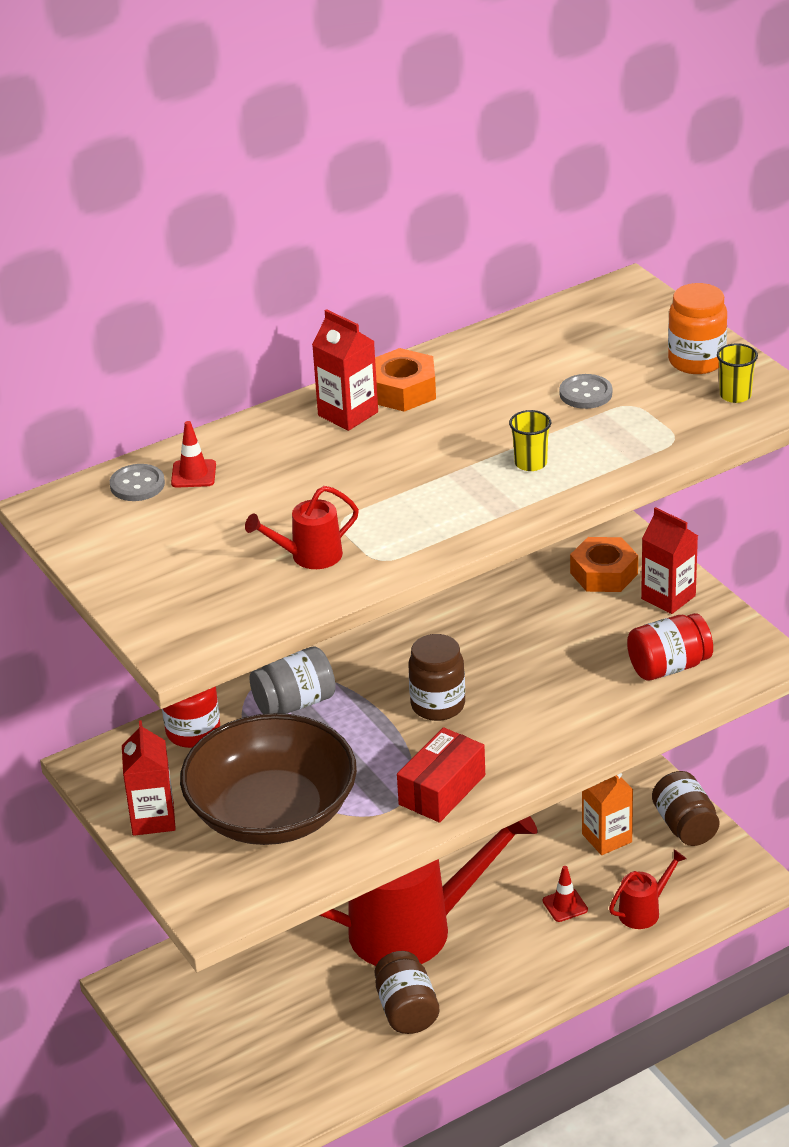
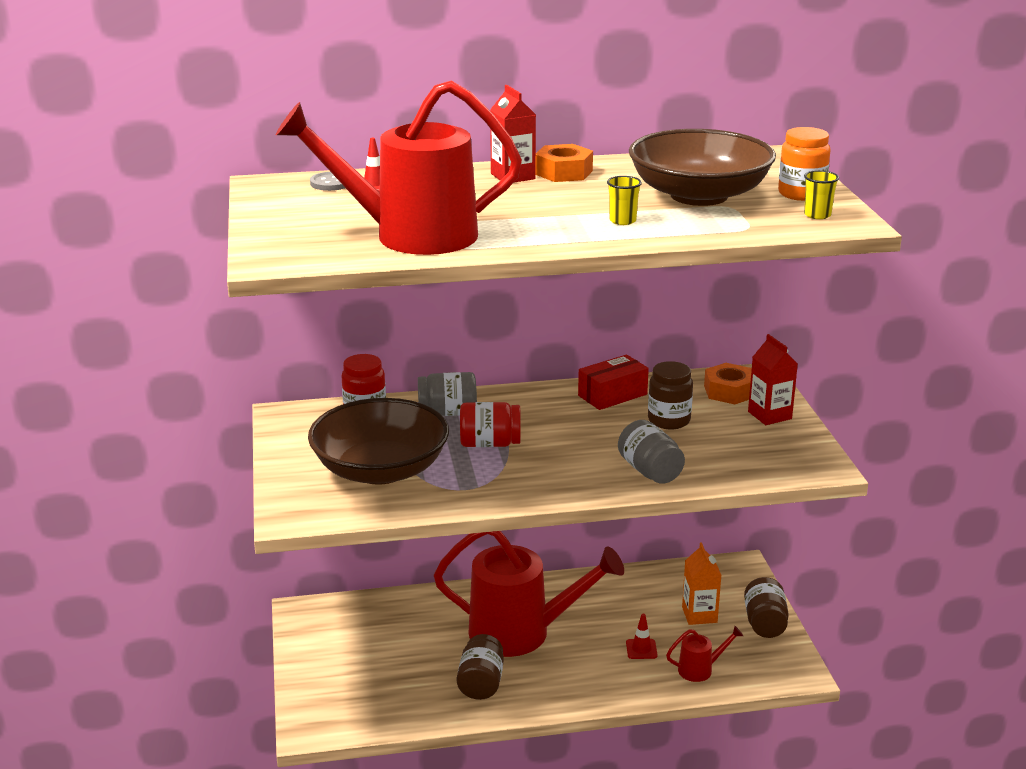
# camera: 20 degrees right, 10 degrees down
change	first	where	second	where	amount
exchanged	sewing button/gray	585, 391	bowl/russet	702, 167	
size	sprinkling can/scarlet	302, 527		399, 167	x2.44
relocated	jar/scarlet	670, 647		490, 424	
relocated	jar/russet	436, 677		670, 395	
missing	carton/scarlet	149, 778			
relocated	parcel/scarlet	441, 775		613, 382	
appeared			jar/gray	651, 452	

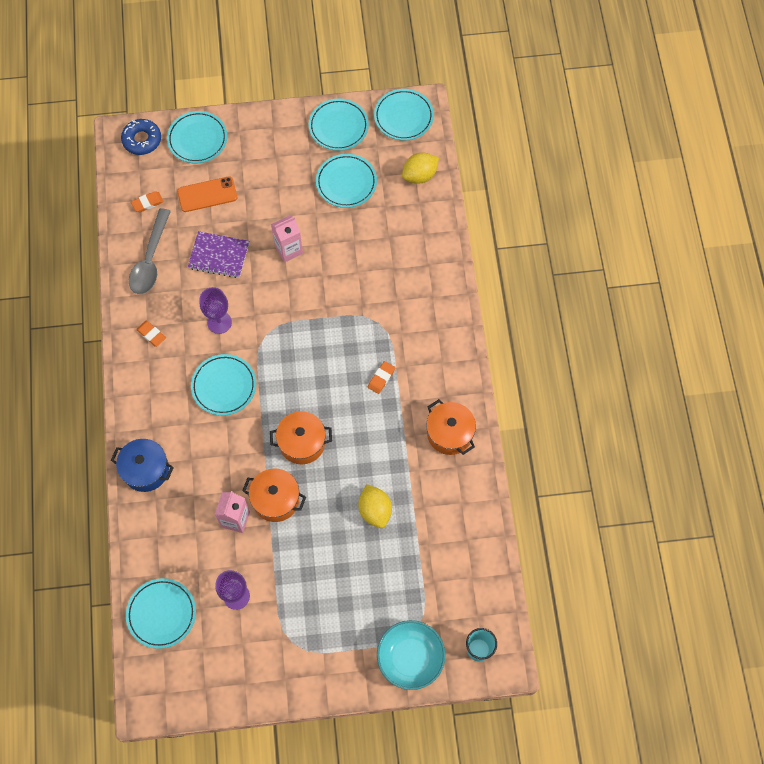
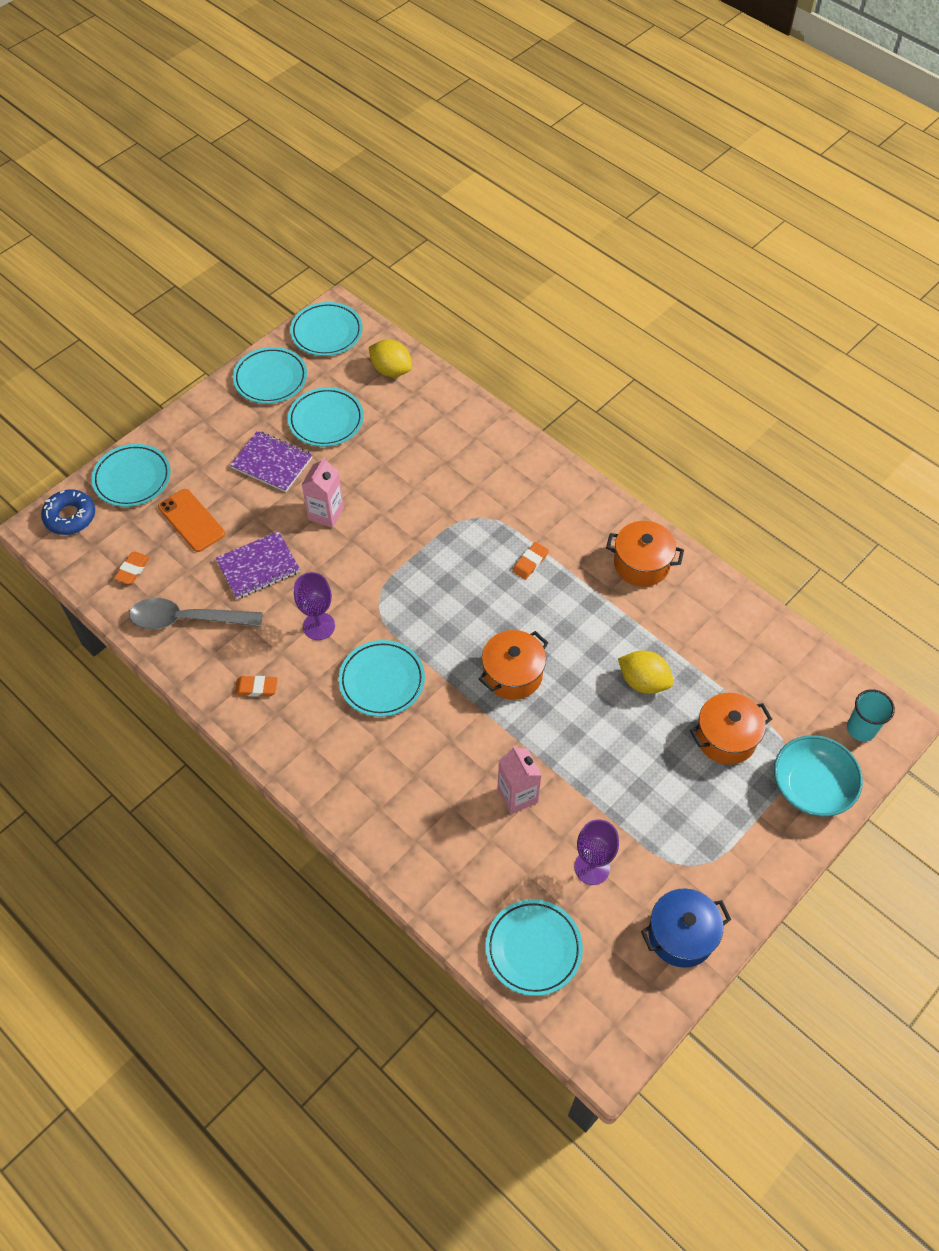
# camera: 40 degrees left, 10 degrees down
change	first	where	second	where	amount
spun	citrus fruit/bright yellow	420, 168		390, 358	75 degrees counterclockwise
spun	mobile phone/orange-coloured	207, 194		191, 520	75 degrees counterclockwise
spun	teaspoon/gray	150, 251		196, 613	120 degrees clockwise
spun	pencil eraser/orange-coloured	381, 377		530, 561	45 degrees clockwise
relocated	stockpot/royal blue	142, 465		686, 928	
relocated	stockpot/orange-coloured	274, 495		731, 729	
appeared			notepad/purple	271, 461	

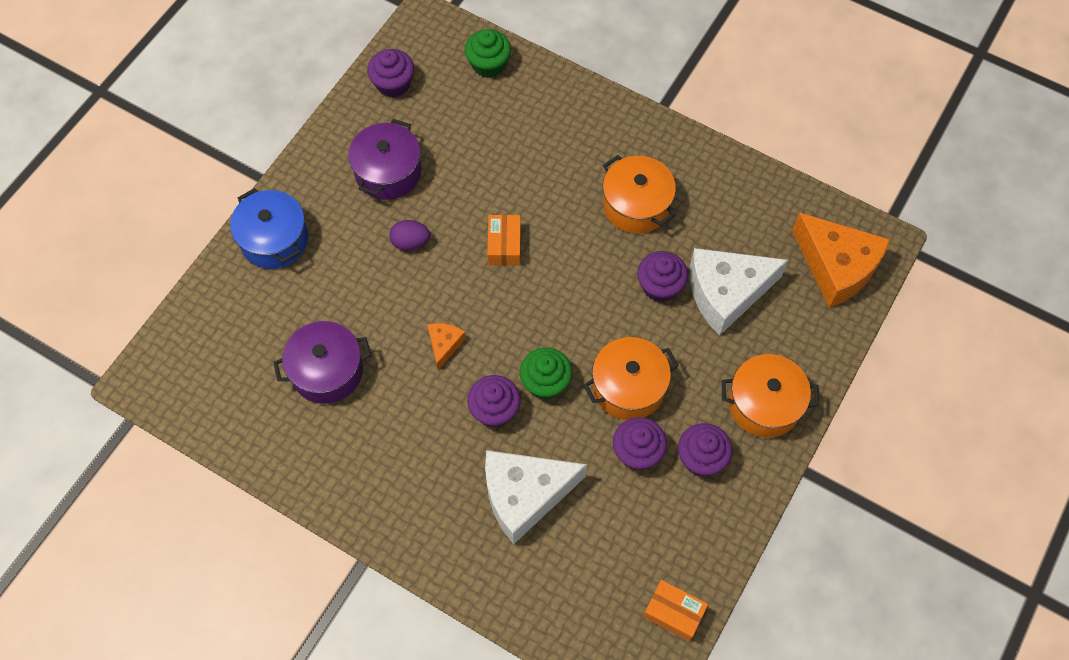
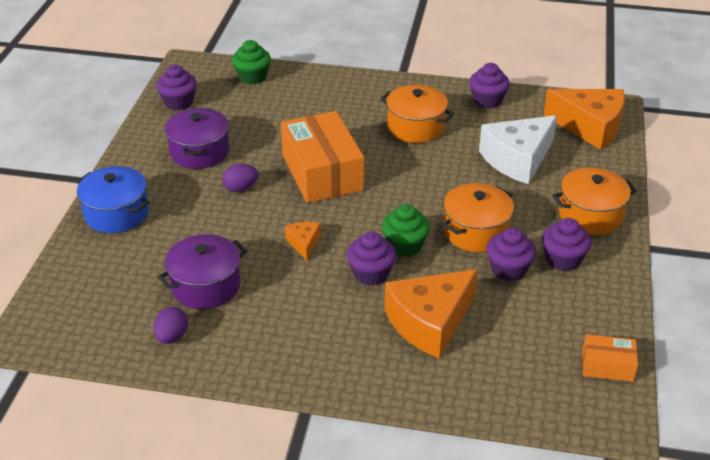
# camera: 20 degrees left, 25 degrees down
change	first	where	second	where	amount
size	parcel/orange-coloured	504, 240		322, 157	x2.09
relocated	muffin/purple	662, 276		489, 86	
colour	piece of cheese/pure white	536, 497	piece of cheese/orange-coloured	431, 313	
appeared			egg shape/purple	171, 325	

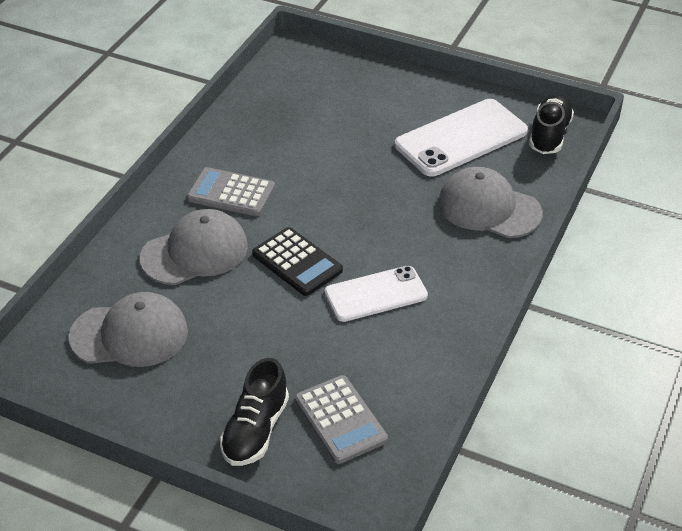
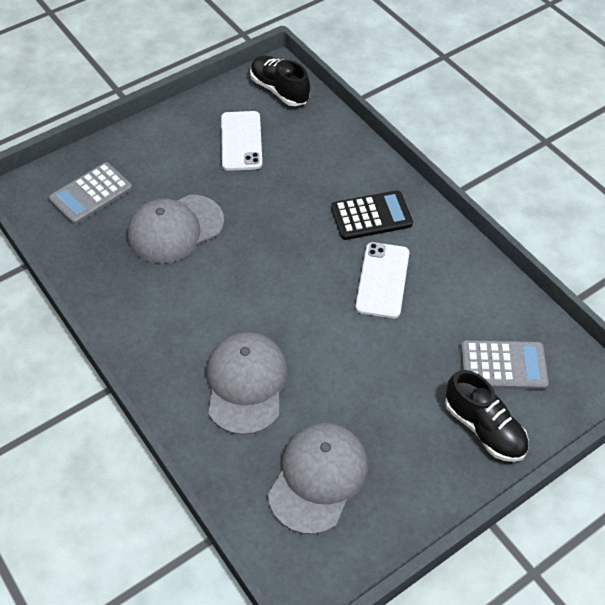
# camera: 60 degrees left, 10 degrees up
change	first	where	second	where	amount
size	mobile phone/pure white	461, 137		242, 141	x0.66
relocated	pocket calculator/gray	231, 191		91, 193	
relocated	baseball cap/gray	490, 202		176, 229	
relocated	pocket calculator/jet-black	297, 261		372, 215	

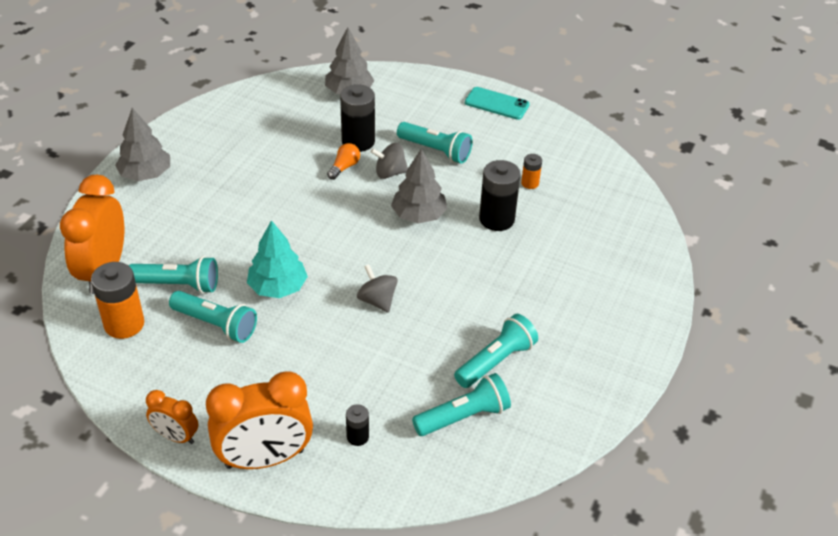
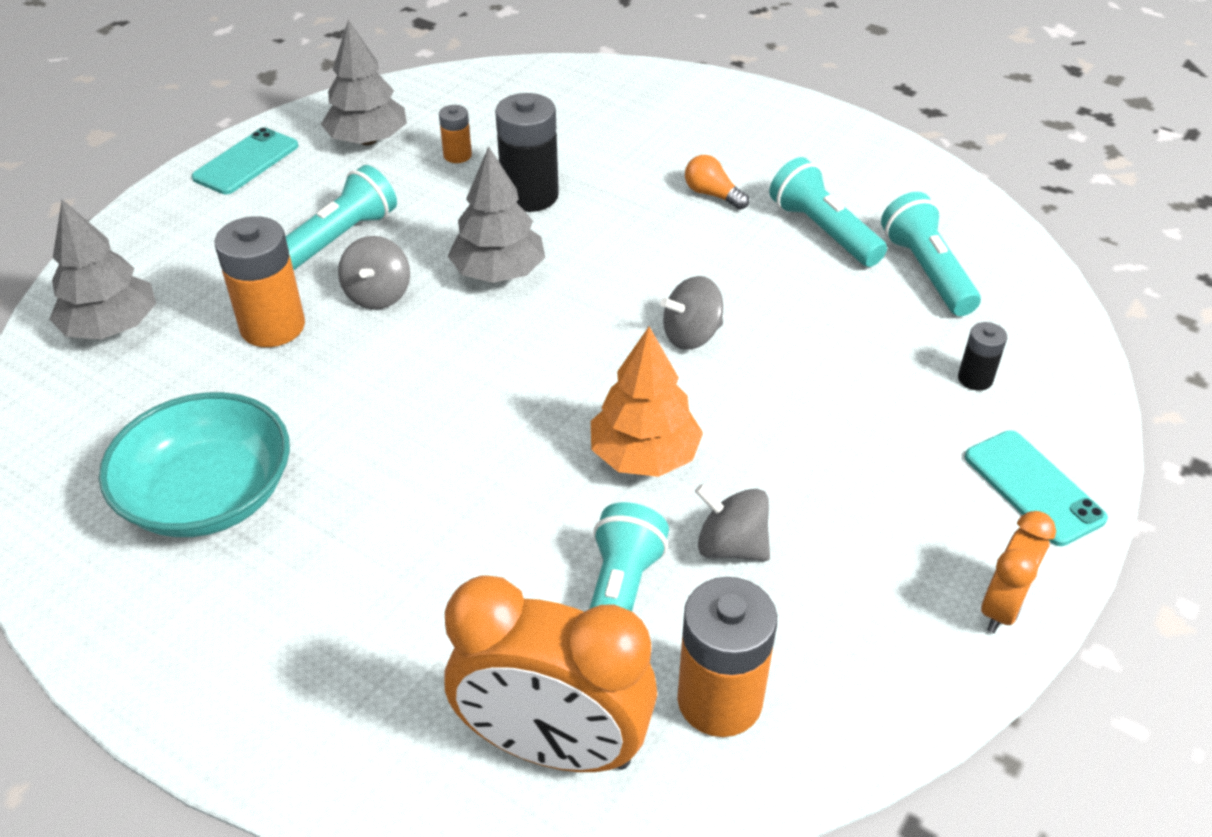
# camera: 80 degrees left, 0 degrees up
change	first	where	second	where	amount
colour	AA battery/jet-black	357, 118	AA battery/orange-coloured	260, 281	
relocated	toy tree/gray	142, 144		364, 82	
relocated	lightbulb/orange-coloured	343, 161		717, 182	
colour	toy tree/teal	277, 259	toy tree/orange-coloured	647, 402	
exchanged	pocket torch/teal	213, 317	spinning top/gray	732, 522	
exchanged	clock/orange-coloured	259, 420	mobile phone/teal	1036, 488	
appeared			bowl/teal	194, 464	

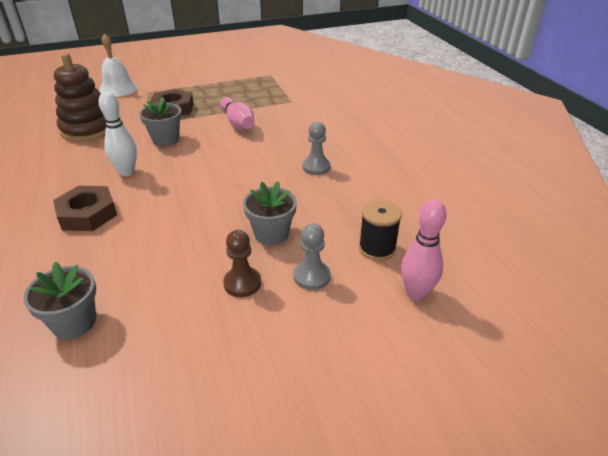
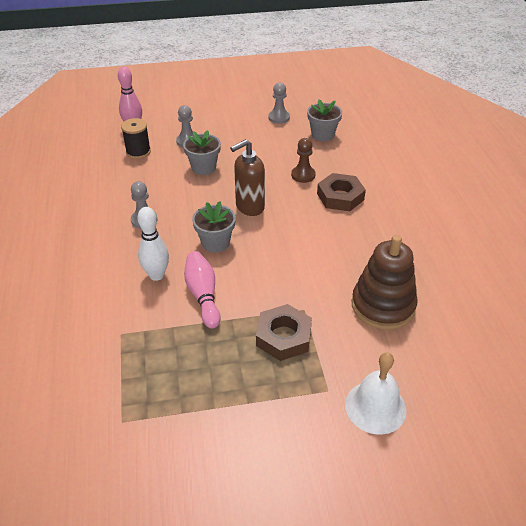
# camera: 170 degrees left, 5 degrees up
change	first	where	second	where	amount
relocated	tenpin/pure white	117, 133		153, 244	
relocated	flower pot/gray	160, 121		214, 227	
relocated	game pawn/russet	242, 263		303, 160	
appeared			game pawn/gray	279, 103	
appeared			soap pump/russet	247, 177	

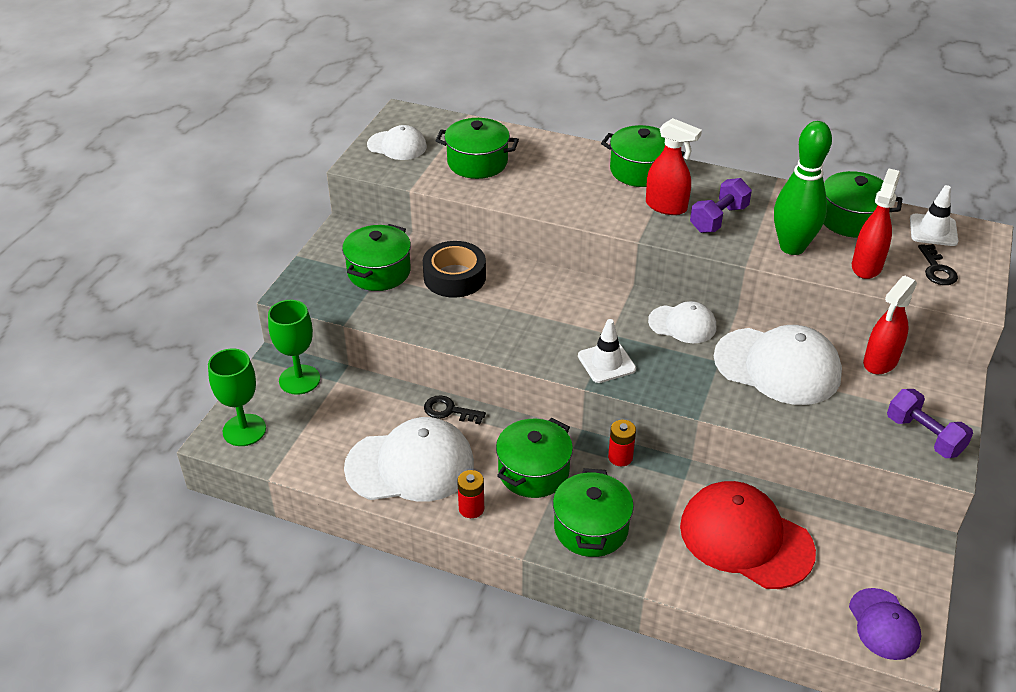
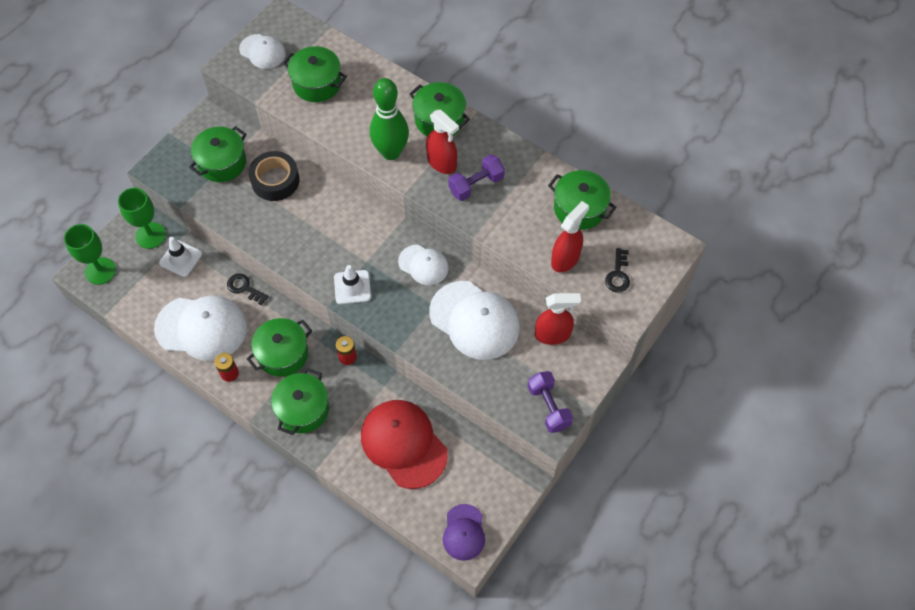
# camera: 15 degrees right, 20 degrees up
change	first	where	second	where	amount
relocated	tenpin/emerald	803, 188		389, 119	
relocated	safety cone/pure white	934, 215		180, 257	
spun	sprayer/scarlet	890, 325		558, 319	150 degrees counterclockwise

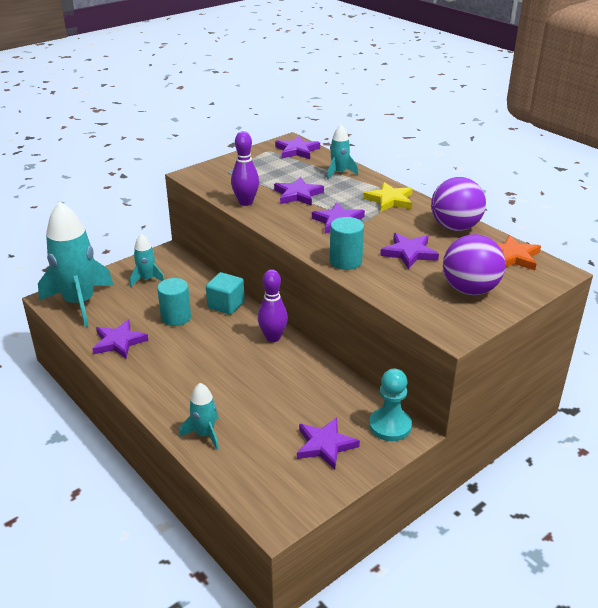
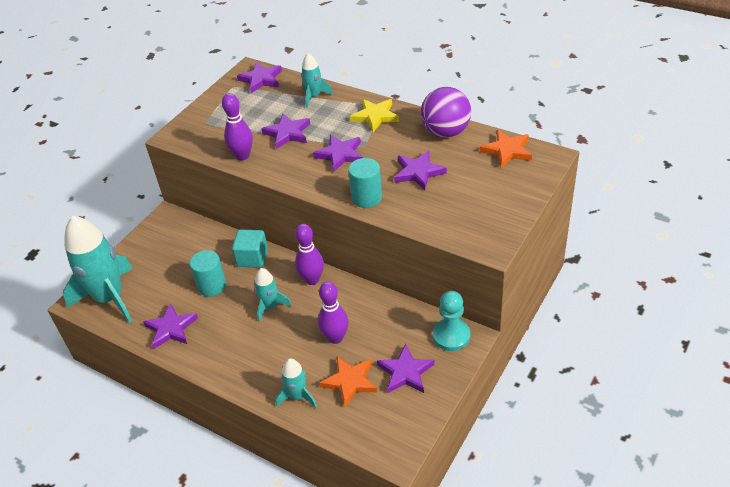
# camera: 15 degrees left, 10 degrees up
change	first	where	second	where	amount
relocated	spaceship/teal	147, 260		273, 295	
missing	sphere/purple	474, 264			
appeared			tenpin/purple	333, 313	
appeared			star/orange-coloured	348, 382	

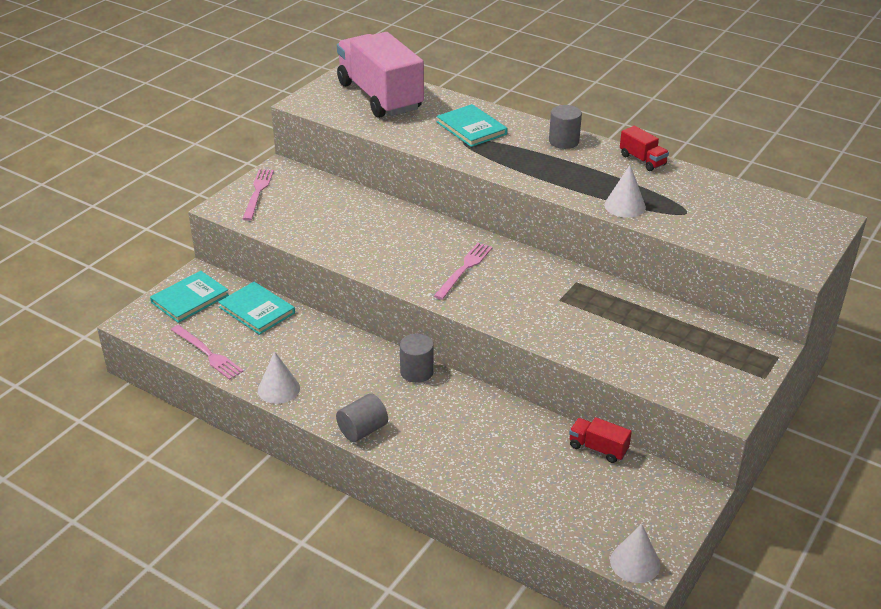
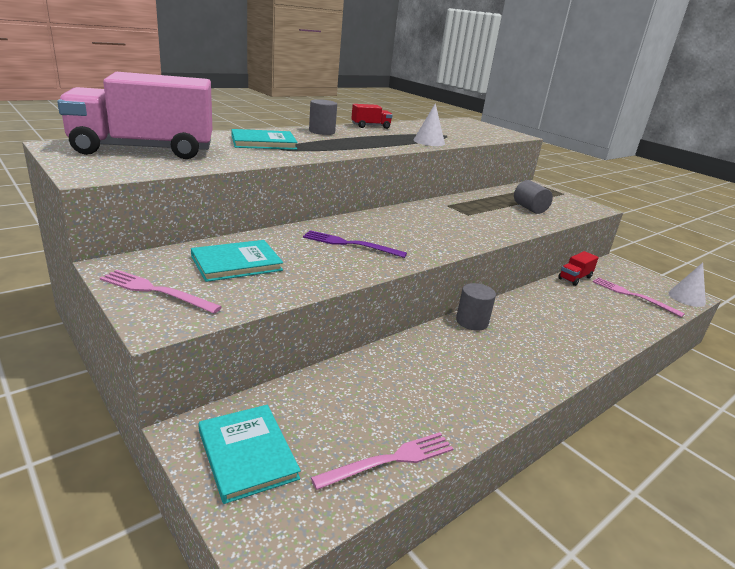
# camera: 75 degrees left, 10 degrees down
change	first	where	second	where	amount
relocated	dinner fork/pink	463, 271		638, 297	
relocated	hardback/teal	256, 308		237, 261	
missing	cone shape/pure white	279, 377			
relocated	cylinder/gray	362, 417		533, 197	
appeared			dinner fork/purple	355, 244	

